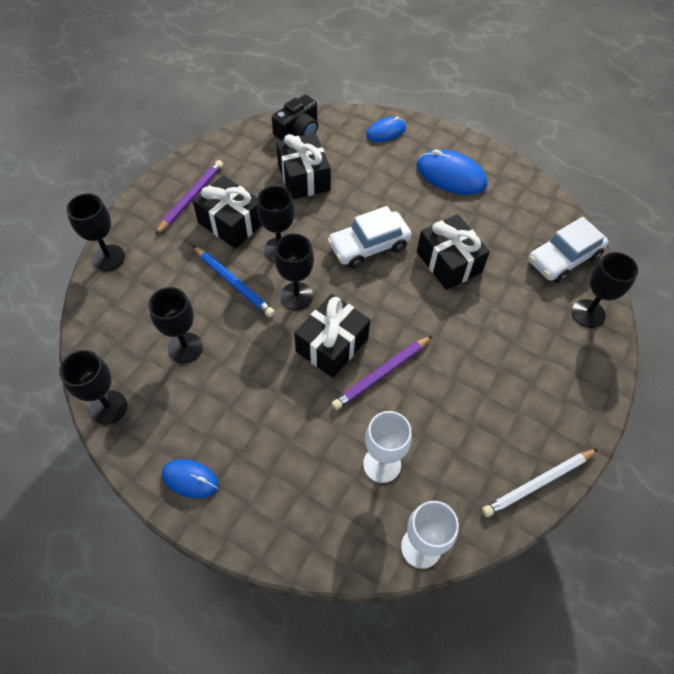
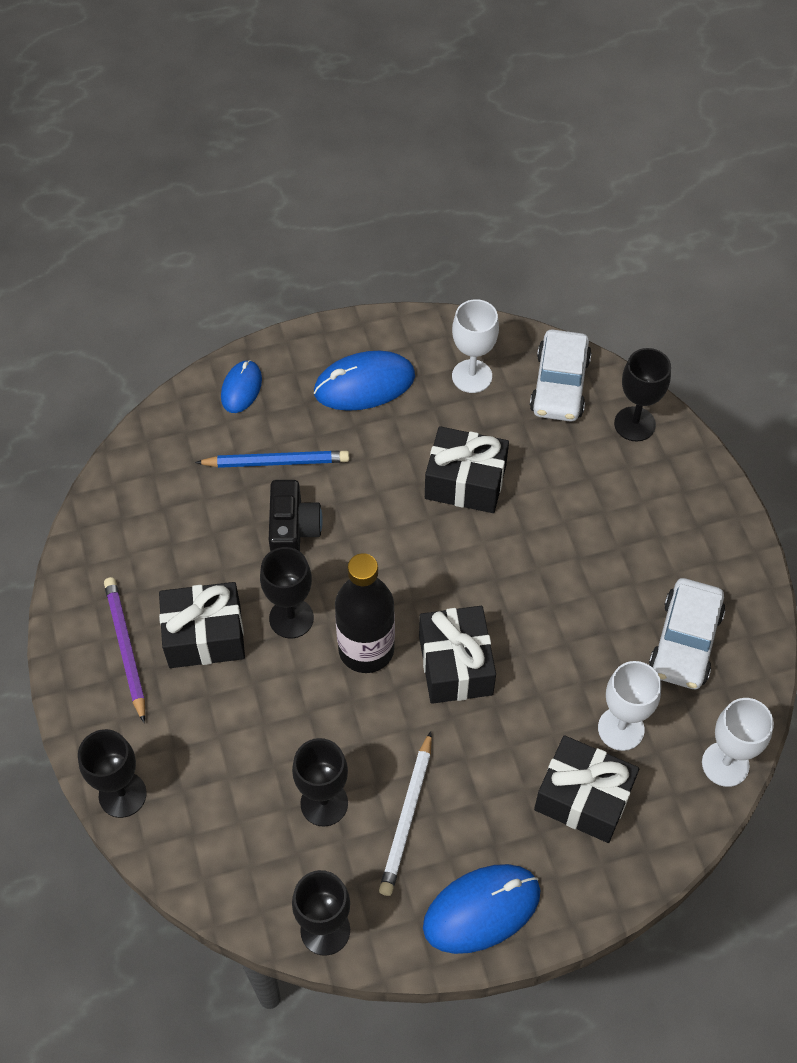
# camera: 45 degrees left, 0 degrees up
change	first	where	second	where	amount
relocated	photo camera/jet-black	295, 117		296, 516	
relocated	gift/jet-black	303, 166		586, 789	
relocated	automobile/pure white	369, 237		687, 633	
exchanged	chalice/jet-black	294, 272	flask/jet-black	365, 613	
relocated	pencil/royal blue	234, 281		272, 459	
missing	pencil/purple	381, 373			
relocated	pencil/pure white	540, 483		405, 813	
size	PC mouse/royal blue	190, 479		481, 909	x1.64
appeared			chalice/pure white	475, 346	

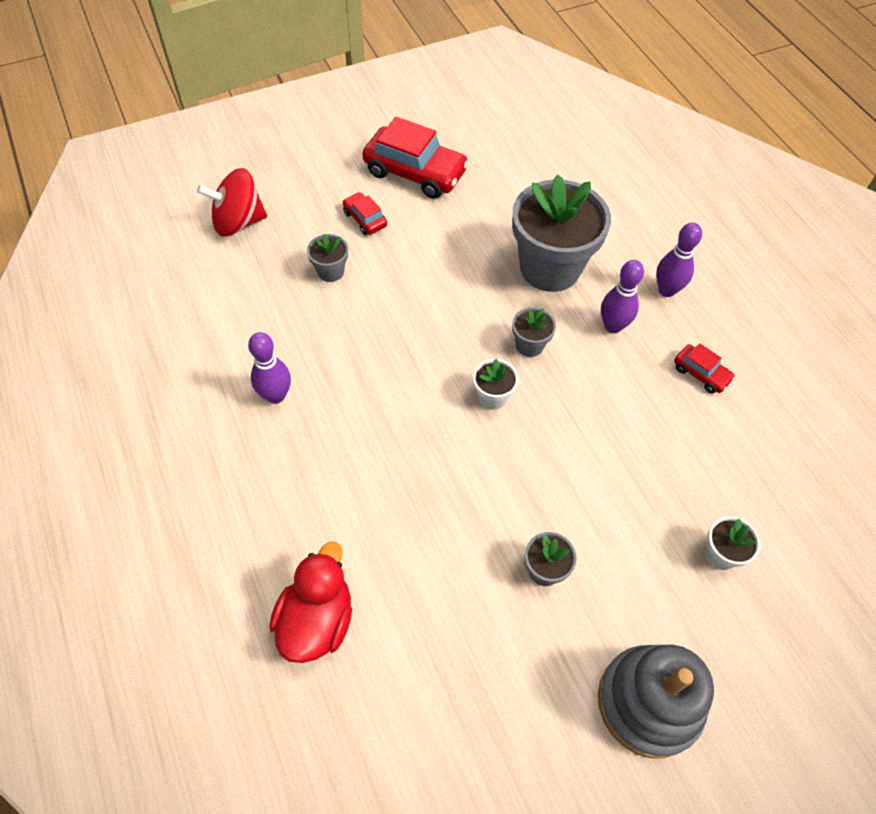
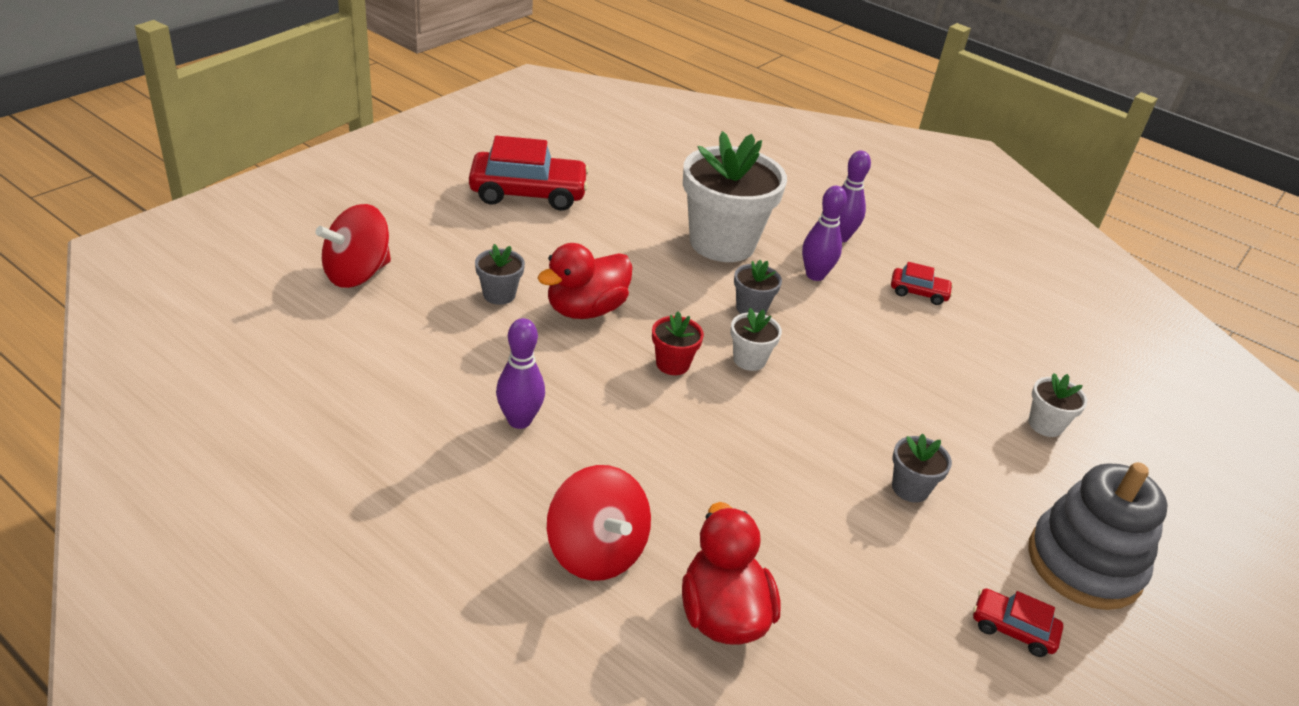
# camera: 30 degrees left, 20 degrees down
change	first	where	second	where	amount
colour	flower pot/gray	561, 233	flower pot/pure white	735, 196	
relocated	automobile/scarlet	365, 213		1018, 622	
appeared			toy duck/scarlet	584, 281	
appeared			flower pot/scarlet	678, 343	
appeared			spinning top/scarlet	599, 523	

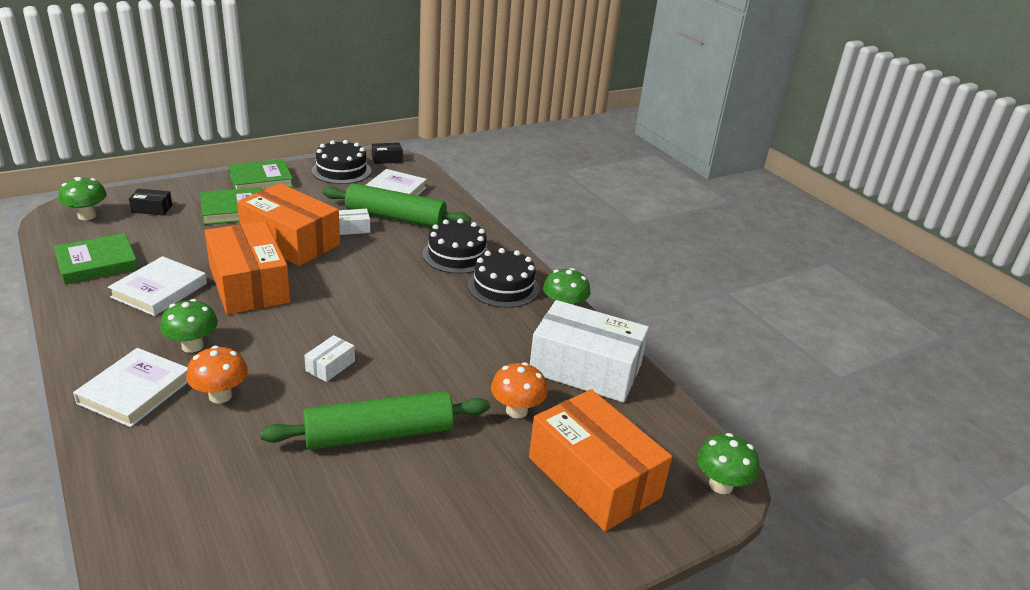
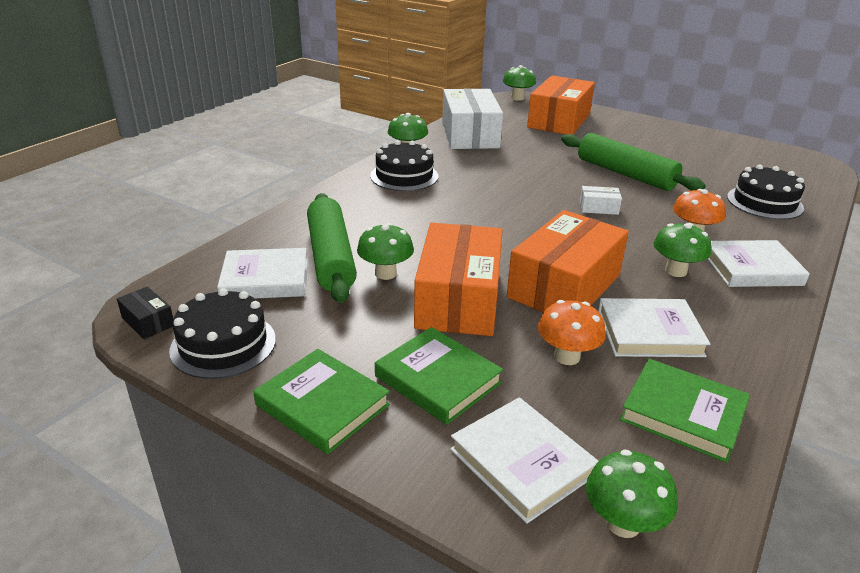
# camera: 115 degrees left, 0 degrees up
change	first	where	second	where	amount
exchanged	parcel/jet-black	150, 202	hardback/pure white	524, 460	
exchanged	parcel/pure white	354, 222	mushroom/emerald	385, 251	
relocated	cake/jet-black	456, 246		766, 192	
relocated	mushroom/orange-coloured	519, 390		572, 332	

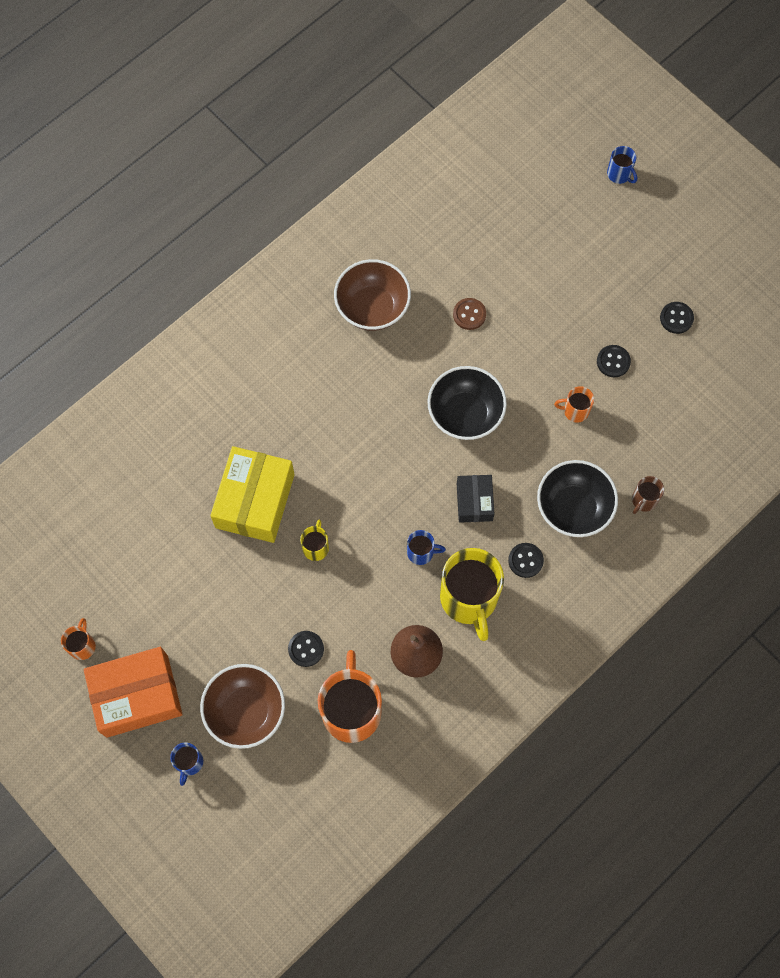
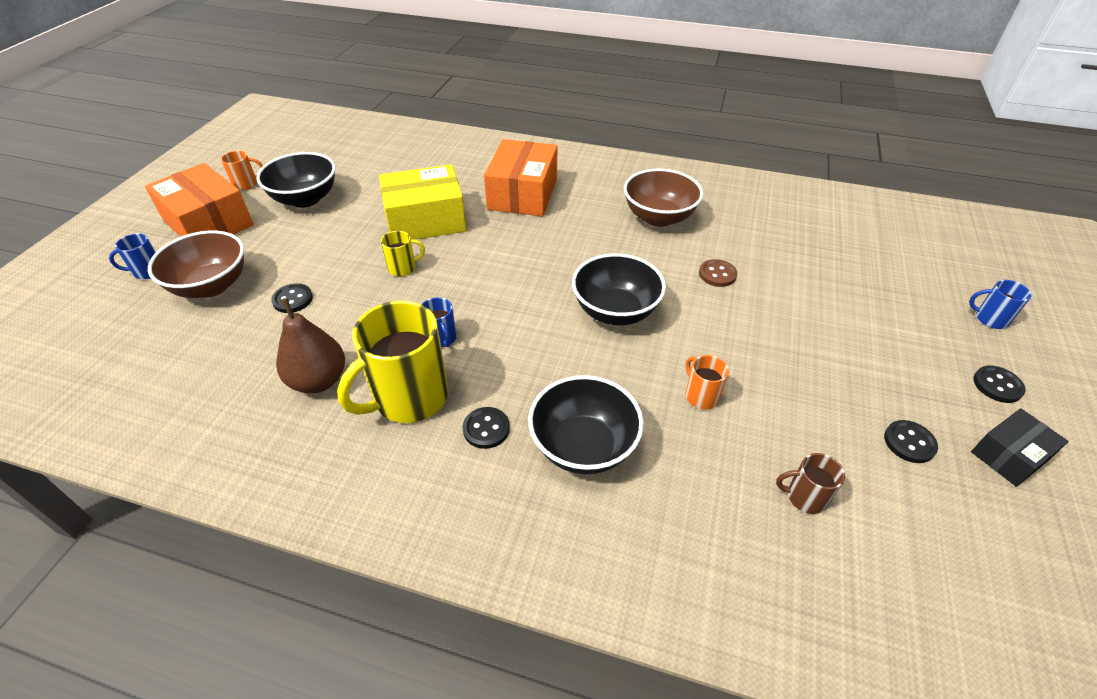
# camera: 60 degrees right, 25 degrees down
change	first	where	second	where	amount
spun	tea mug/royal blue	622, 165		1000, 304	90 degrees clockwise
relocated	sewing button/jet-black	614, 361		999, 384	
relocated	parcel/jet-black	475, 499		1020, 447	
relocated	tea mug/russet	648, 495		810, 483	
missing	tea mug/orange-coloured	350, 696			
appeared			parcel/orange-coloured	520, 177	
appeared			bowl/jet-black	296, 180	

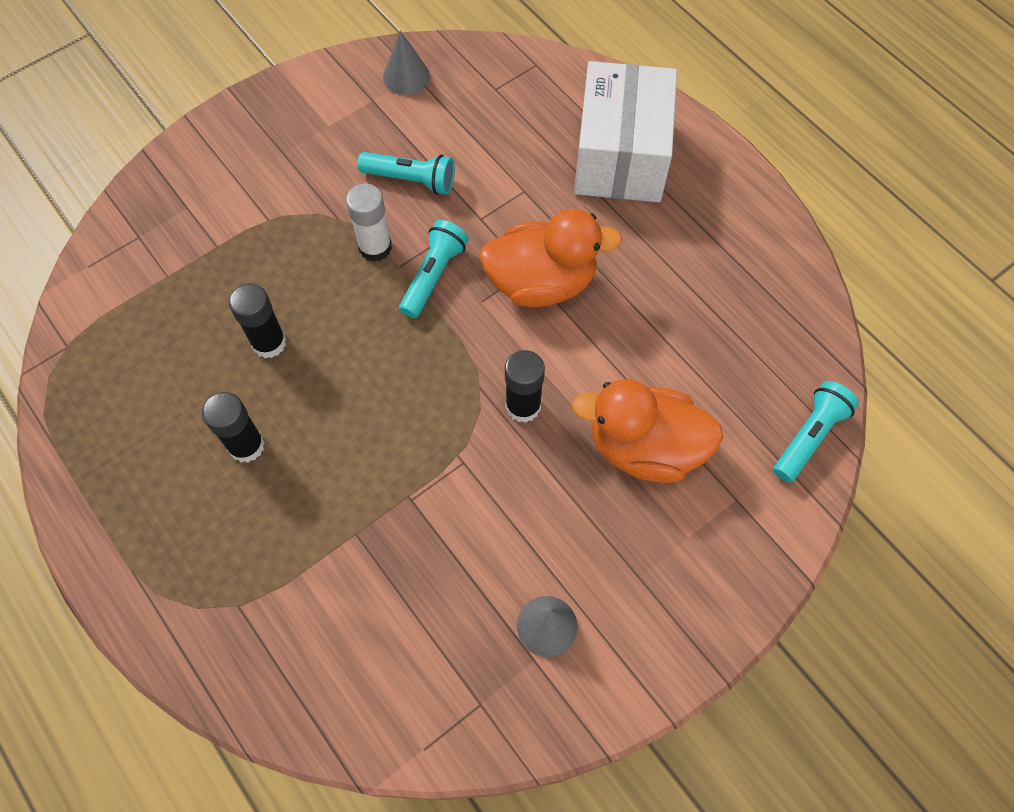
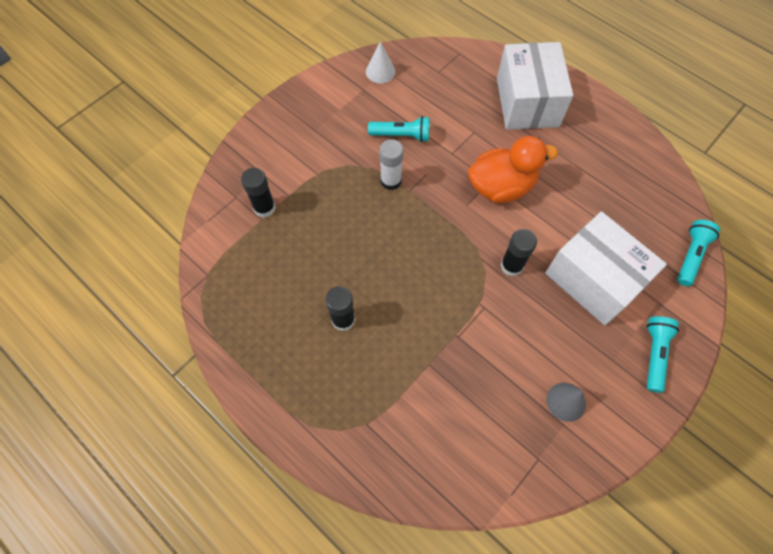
# camera: 10 degrees left, 0 degrees up
change	first	where	second	where	amount
colour	cone shape/gray	406, 62	cone shape/pure white	381, 62	
relocated	pocket torch/teal	434, 269		662, 354	
relocated	glue/jet-black	257, 320		258, 193	
exchanged	toy duck/orange-coloured	647, 431	parcel/pure white	606, 268	

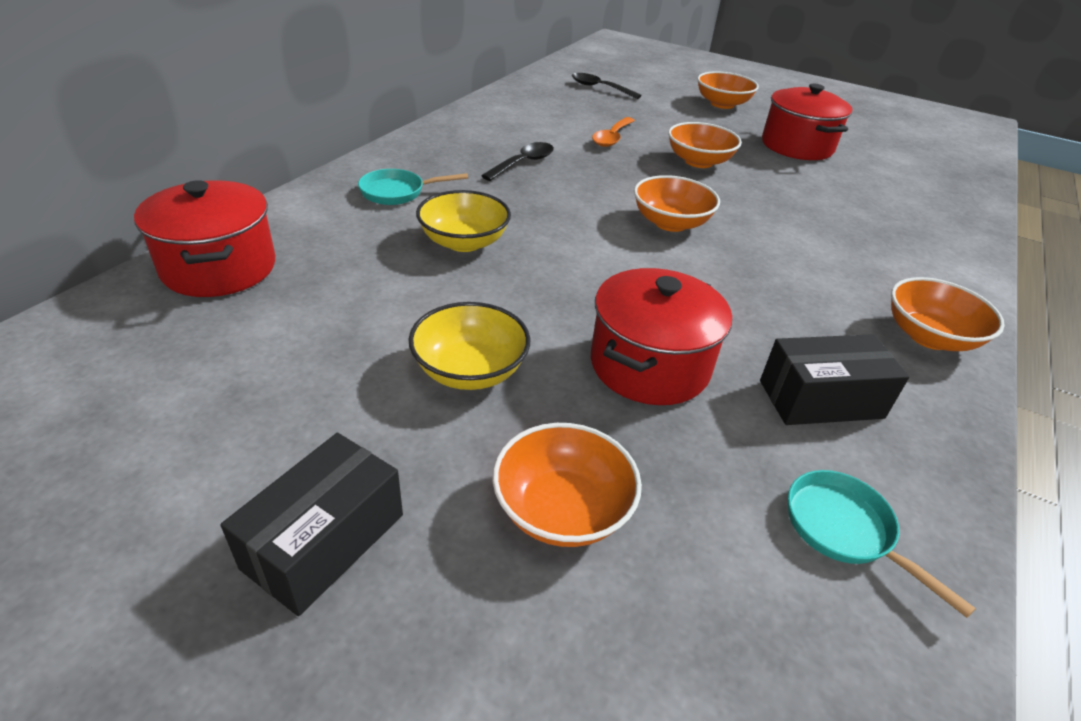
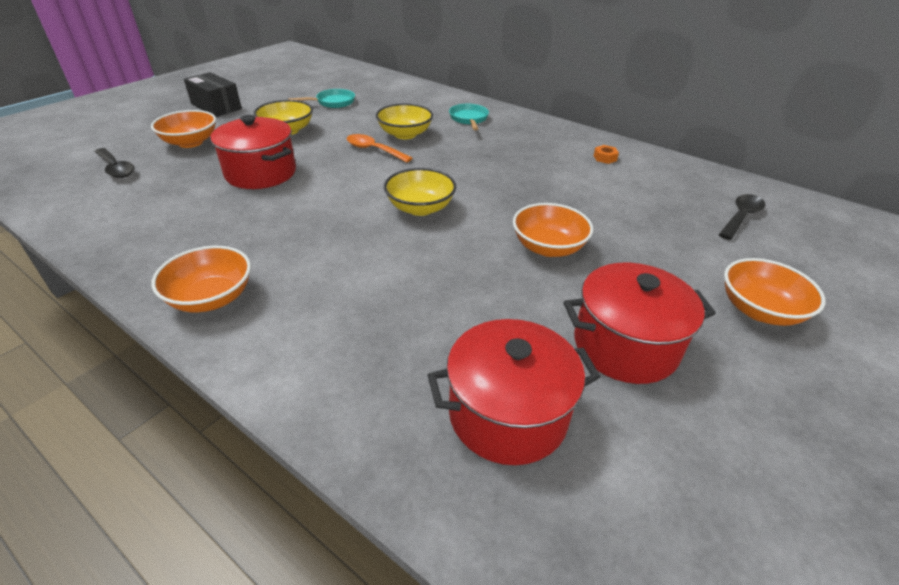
# camera: 100 degrees right, 0 degrees up
change	first	where	second	where	amount
relocated	teaspoon/orange-coloured	613, 132		379, 148	
relocated	teaspoon/jet-black	517, 161		114, 163	
colour	bowl/orange-coloured	677, 203	bowl/bright yellow	420, 192	
relocated	stockpot/scarlet	204, 238		513, 392	
missing	parcel/jet-black	834, 379			
relocated	frying pan/teal	882, 544		321, 98	
appeared			hexagon nut/orange-coloured	606, 154	

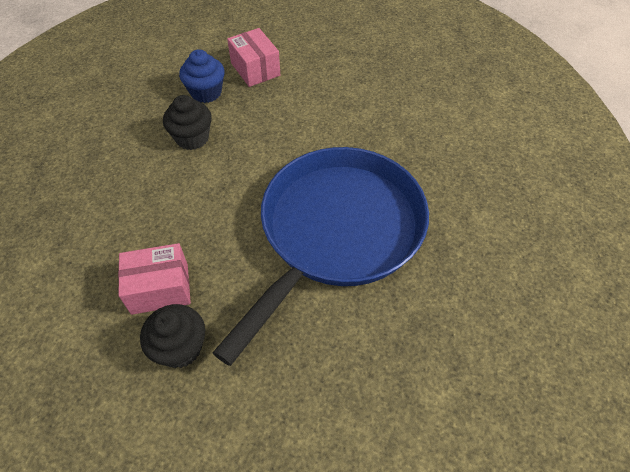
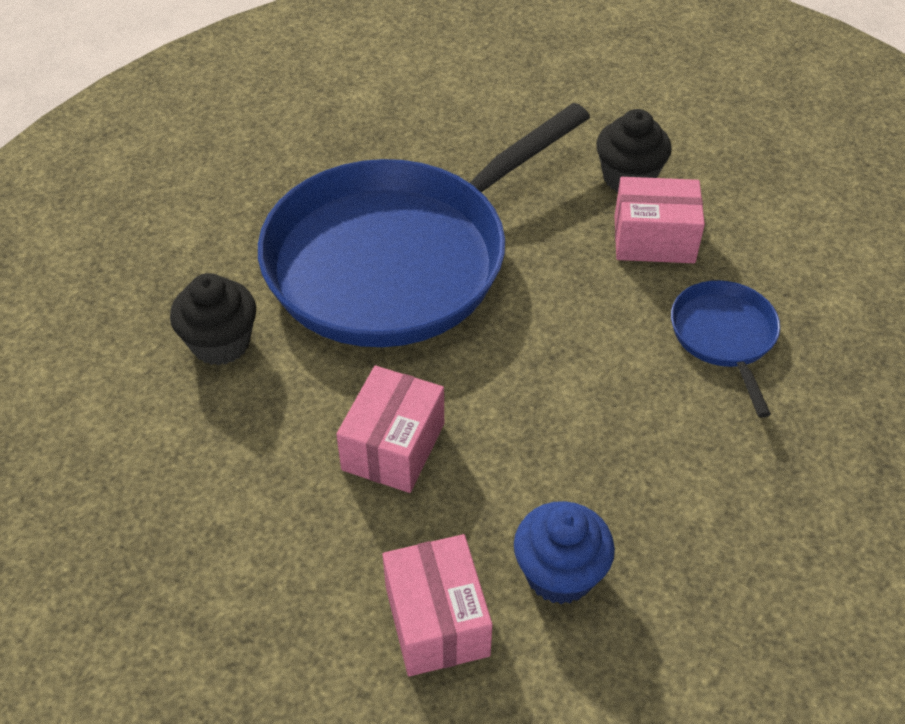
# camera: 165 degrees left, 5 degrees down
change	first	where	second	where	amount
relocated	muffin/jet-black	187, 122		213, 319	
appeared			frying pan/royal blue	725, 349	
appeared			parcel/pink	390, 429	

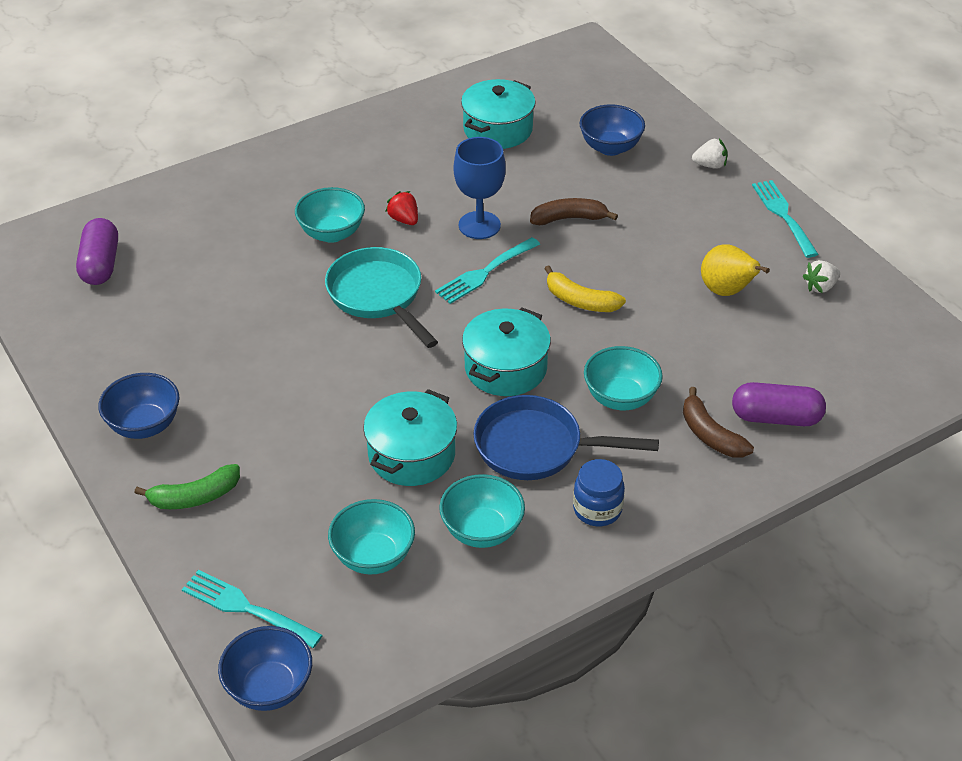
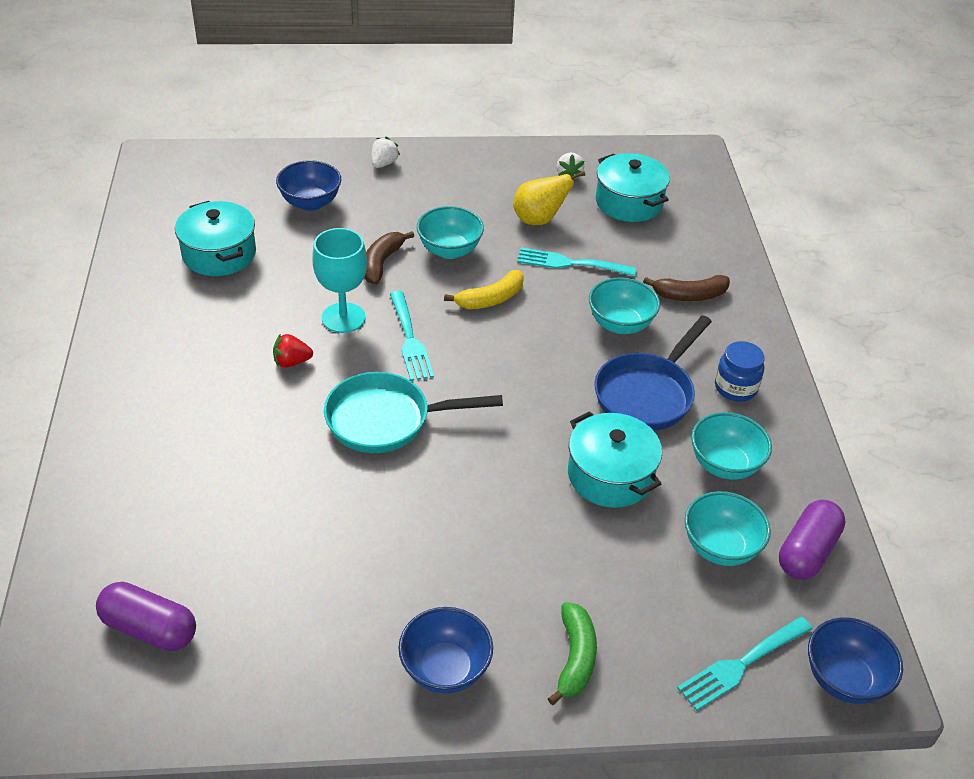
# camera: 65 degrees left, 0 degrees up
change	first	where	second	where	amount
colour	chalice/royal blue	480, 188	chalice/teal	339, 280	
relocated	dinner fork/teal	785, 219		576, 261	
relocated	bowl/teal	330, 215		450, 232	
relocated	stockpot/teal	506, 351		633, 187	
relocated	pill/purple	779, 404		812, 539	

